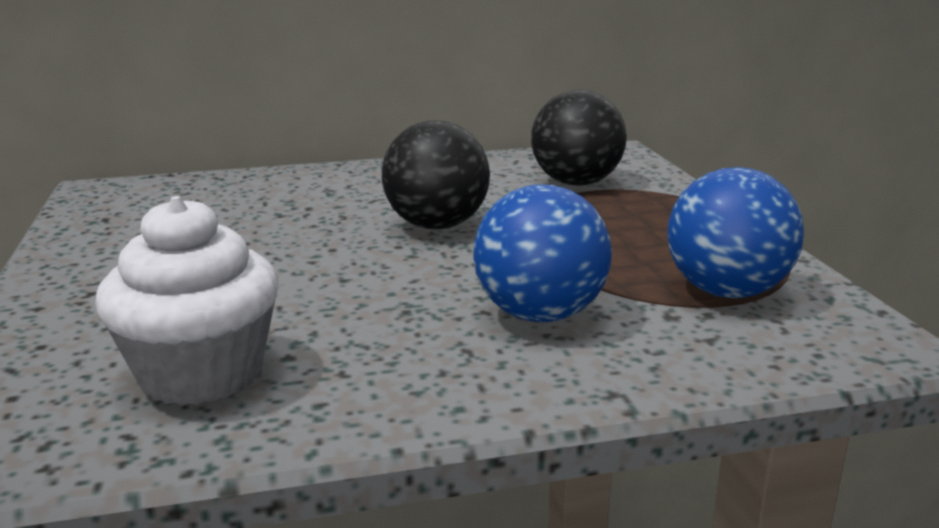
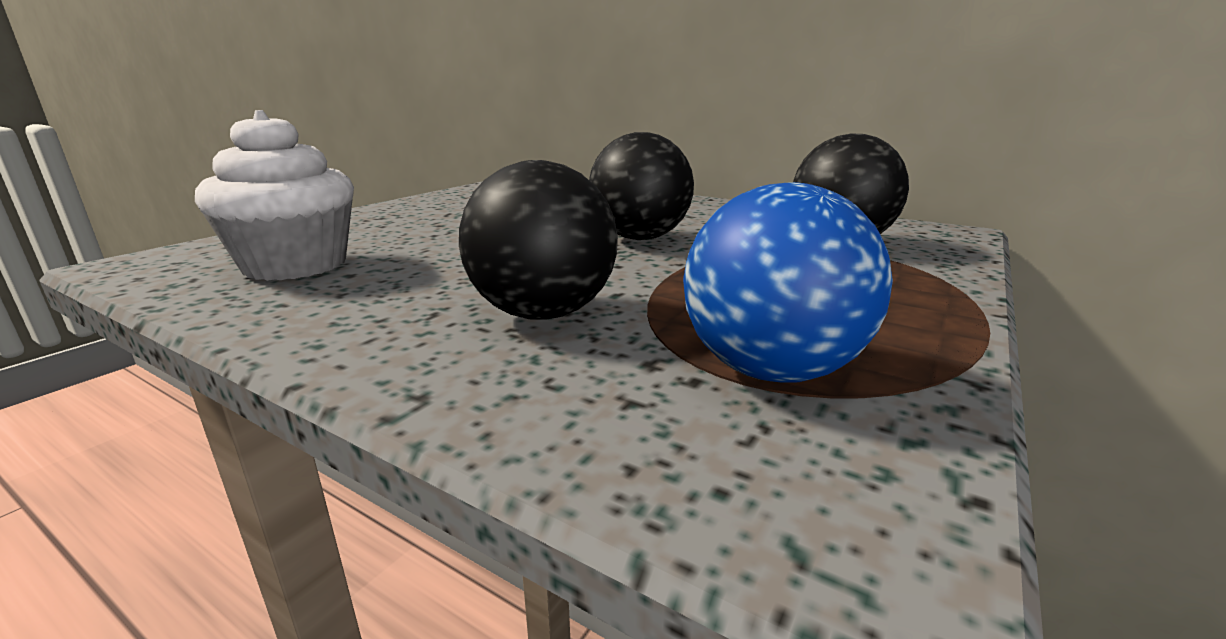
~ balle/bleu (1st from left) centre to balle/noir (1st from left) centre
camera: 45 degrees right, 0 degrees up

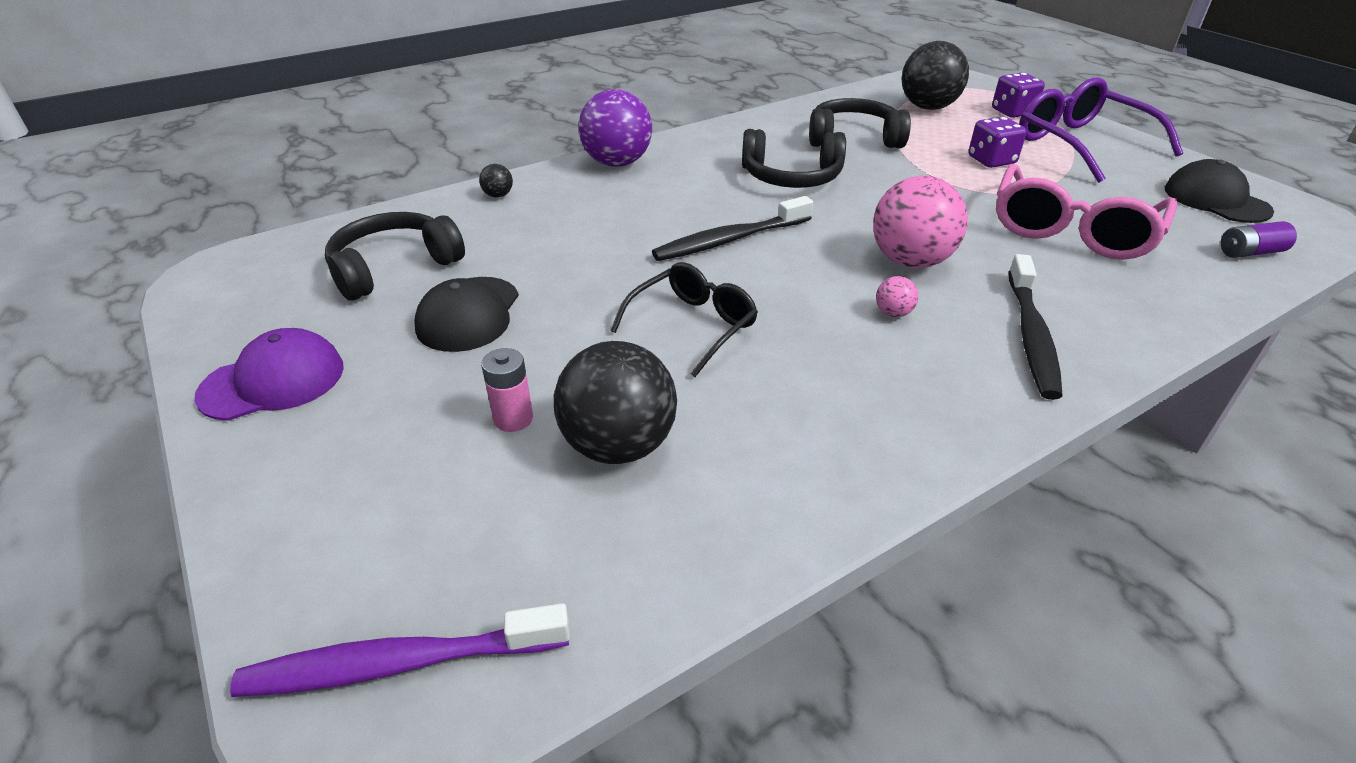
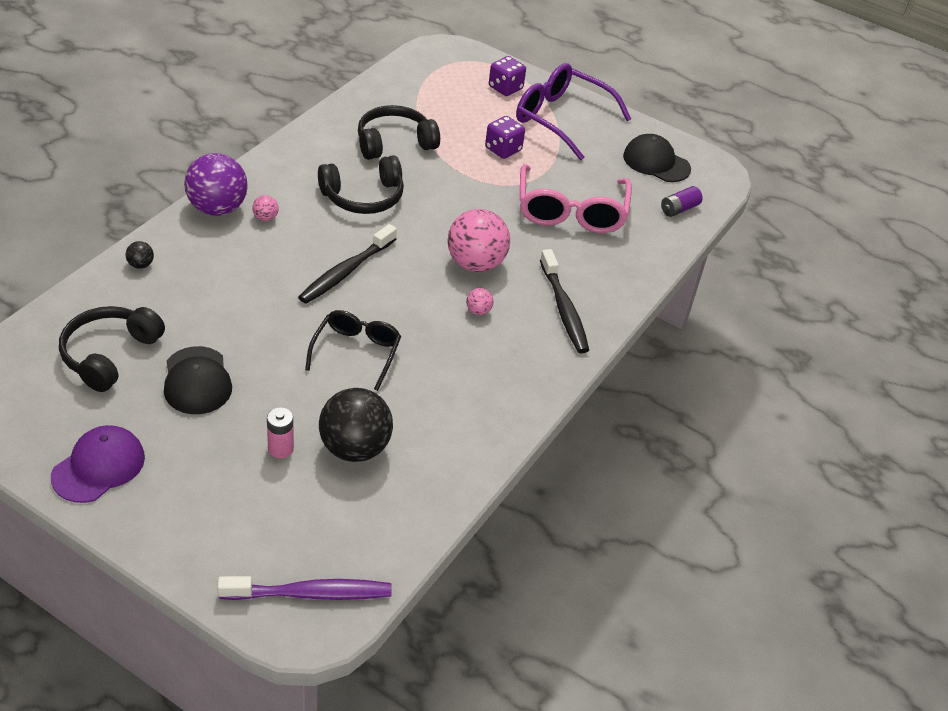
~ brosse à dents/violet bottom left = bottom left 150 degrees counterclockwise
- balle/noir (3rd from left) top right
+ balle/rose (1st from left) top left
camera: 30 degrees left, 5 degrees up

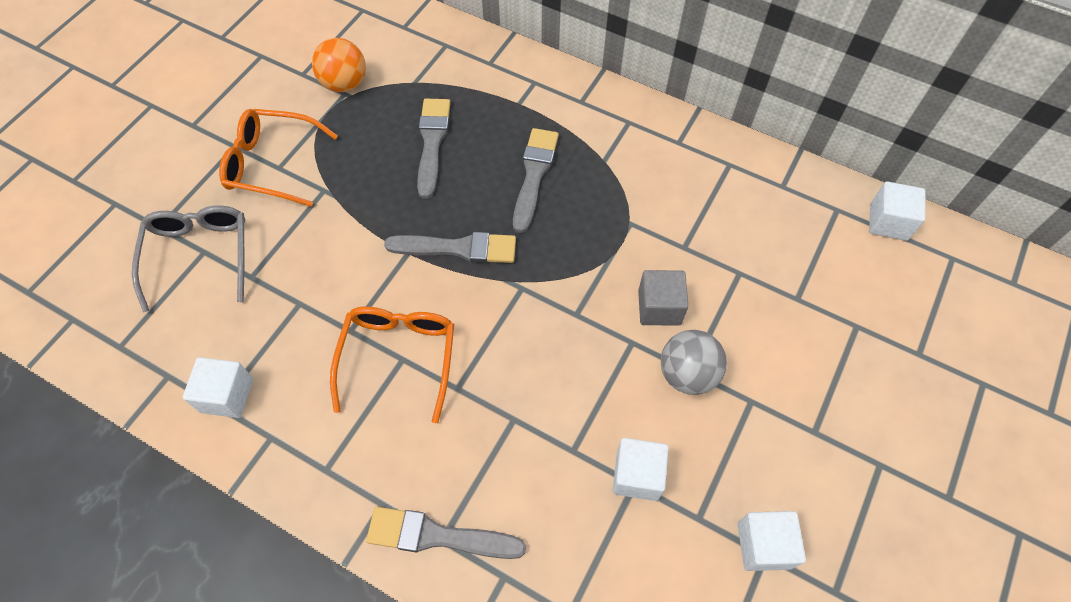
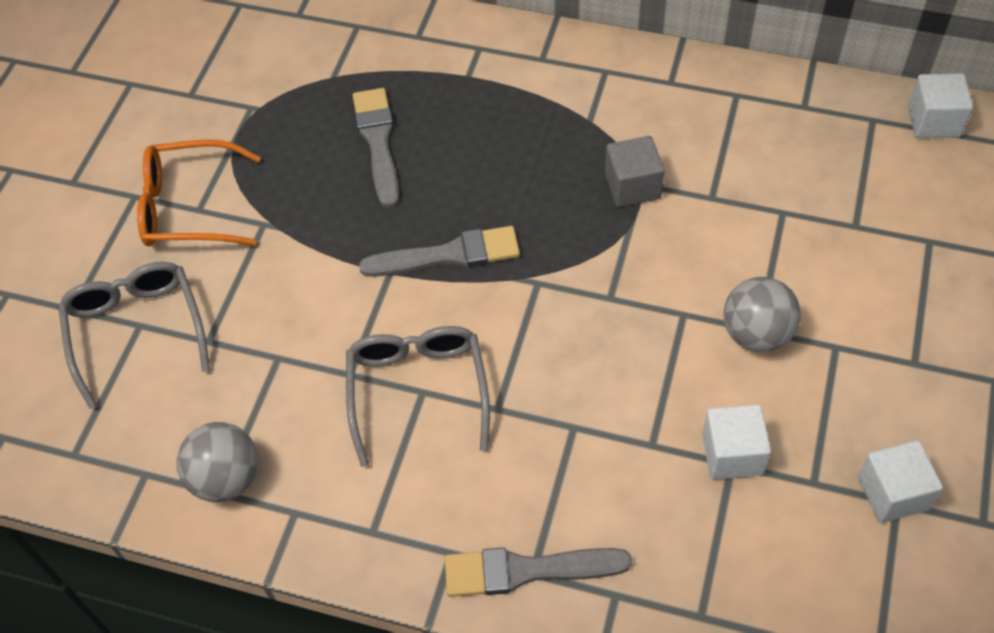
~ cube/blanc (1st from left) middle left to balle/gris (1st from left) bottom left
- balle/orange top left
~ lunettes/orange (2nd from left) centre to lunettes/gris (2nd from left) centre
- pinceau/gris (4th from left) top centre
~ cube/gris centre to top centre
camera: 10 degrees left, 5 degrees down

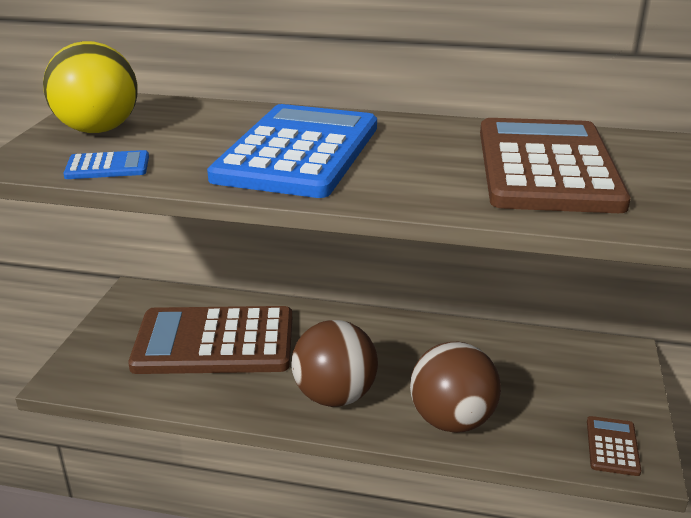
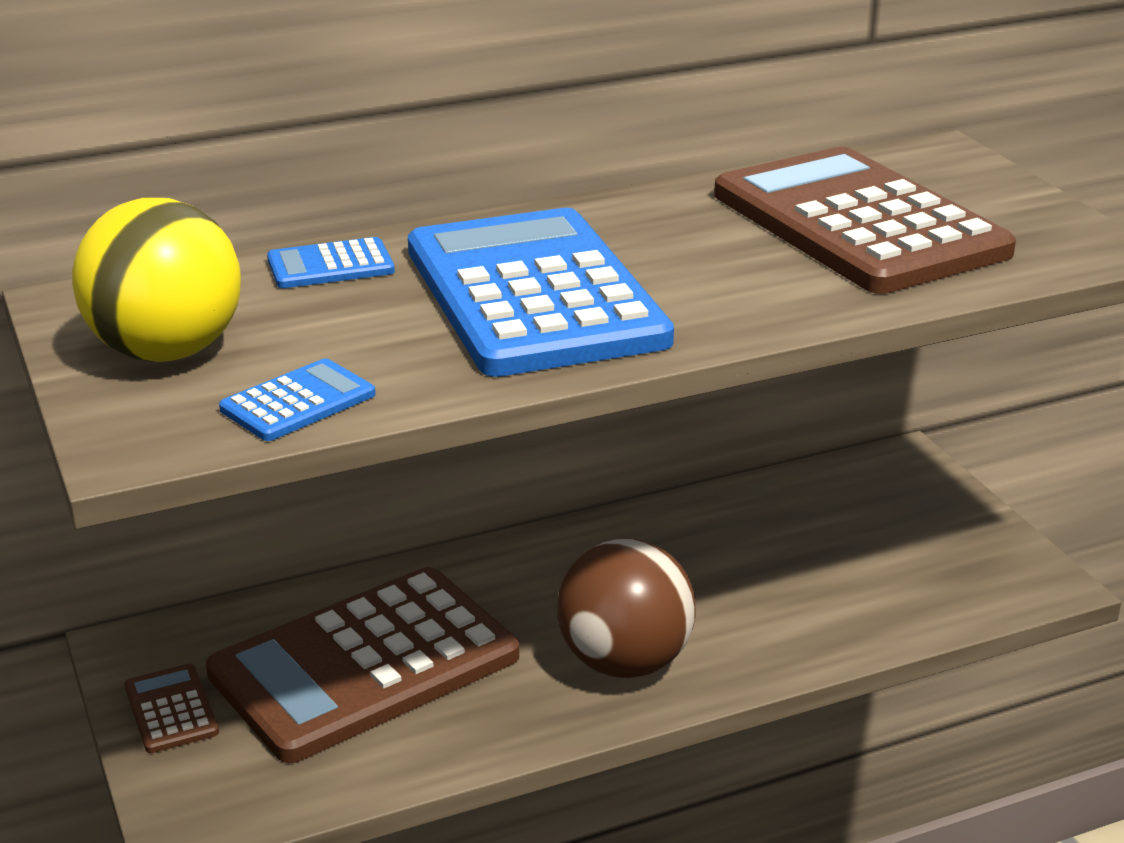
- balle/marron (2nd from left) bottom centre
~ calculatrice/marron (3rd from left in the first image) bottom right to calculatrice/marron (1st from left) bottom left
+ calculatrice/bleu (2nd from left) top left
camera: 35 degrees left, 0 degrees up

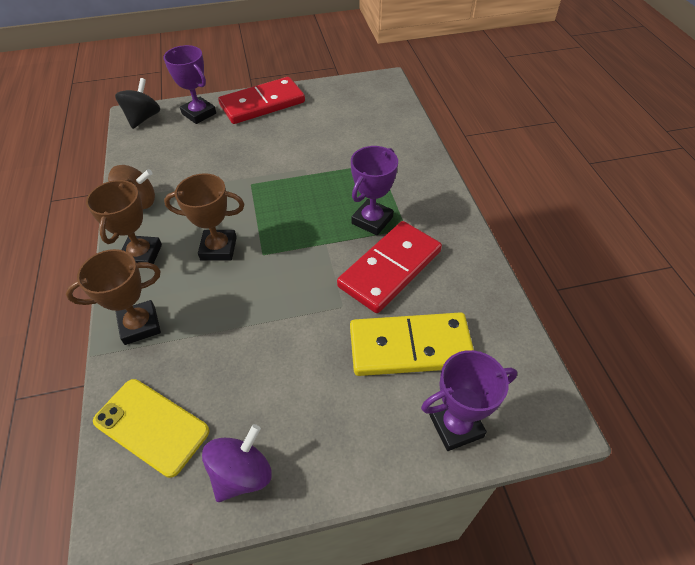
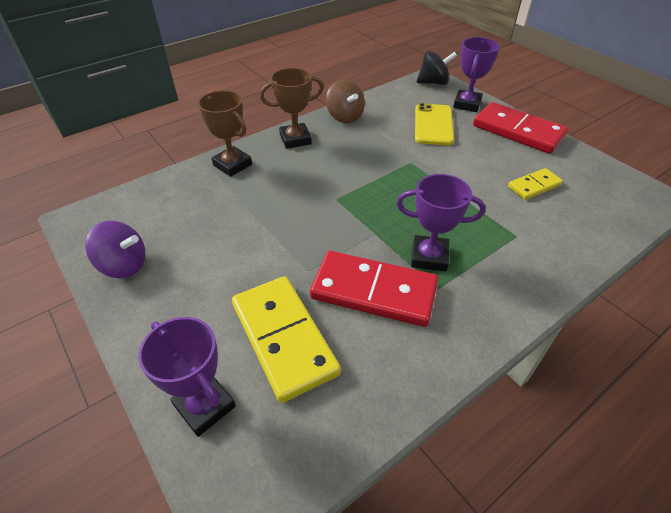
~ téléphone/jaune bottom left to top centre
- trophée/marron (3rd from left) middle left
+ domino/jaune (2nd from left) middle right
camera: 65 degrees right, 5 degrees down

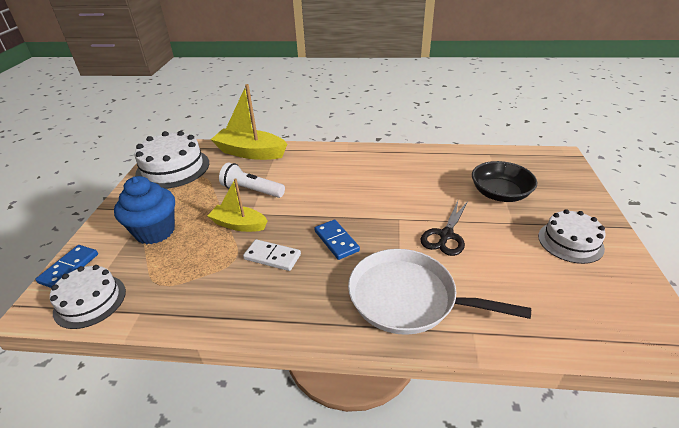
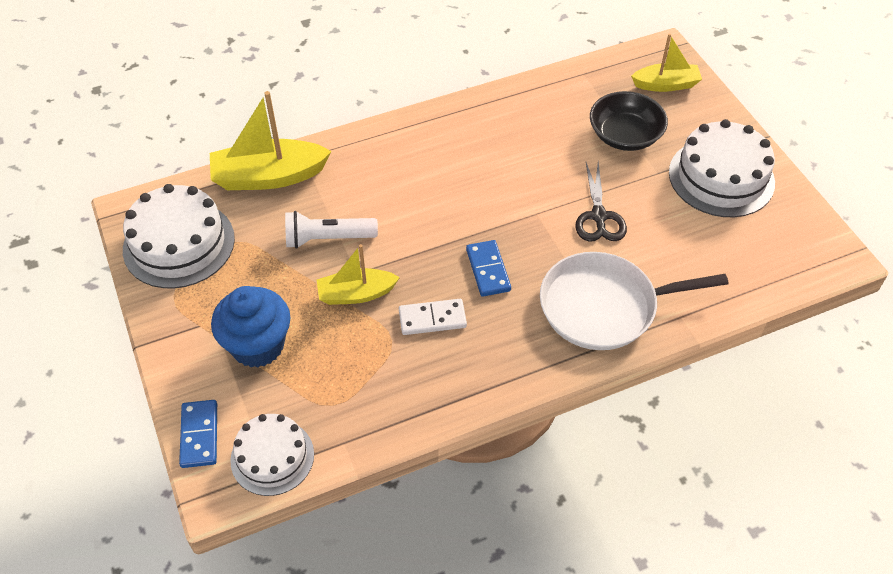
~ domino/bleu (2nd from left) centre = centre 45 degrees clockwise
~ gâteau/blanc (3rd from left) middle right = top right x1.54
+ bateau/jaune (3rd from left) top right
camera: 30 degrees left, 15 degrees up

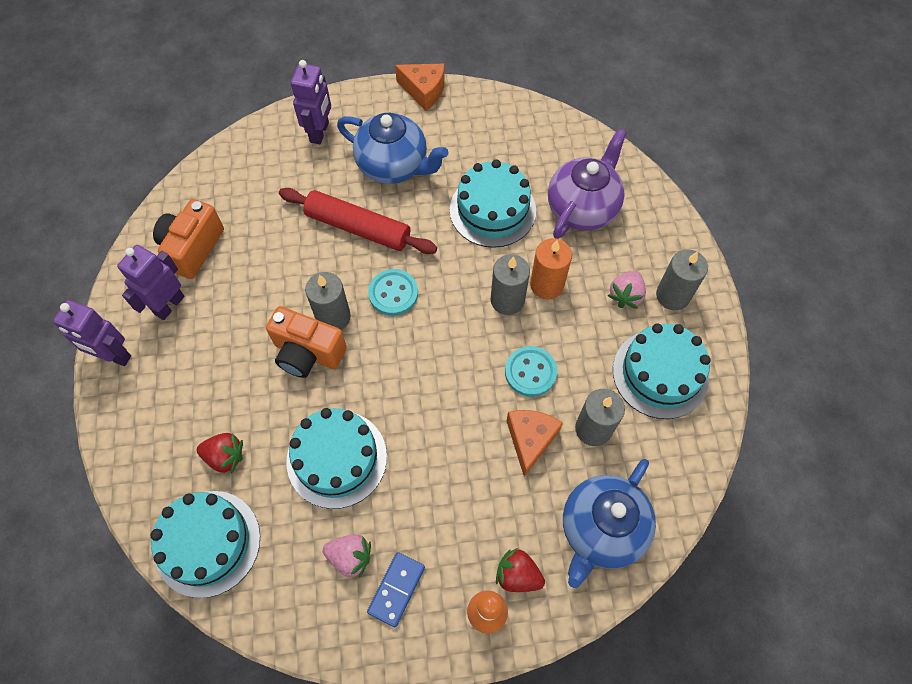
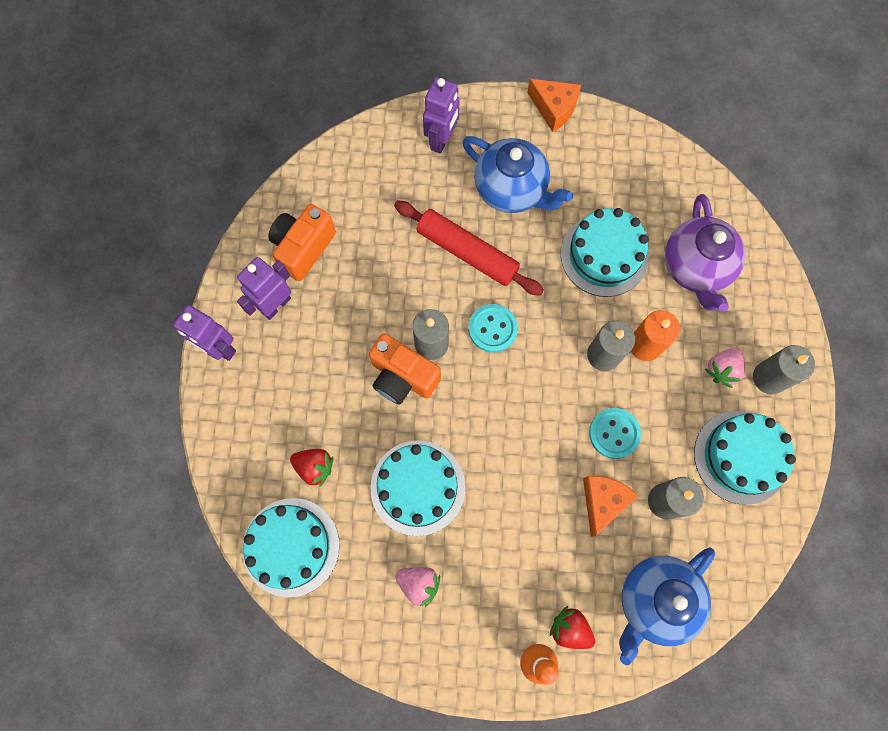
- domino/bleu bottom centre
~ théière/violet top centre = middle right 135 degrees clockwise
camera: 10 degrees right, 10 degrees up

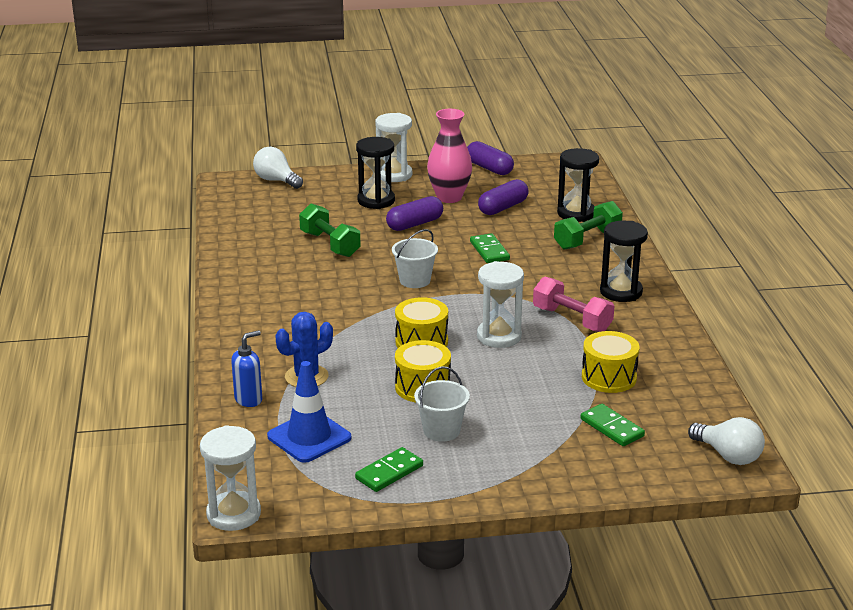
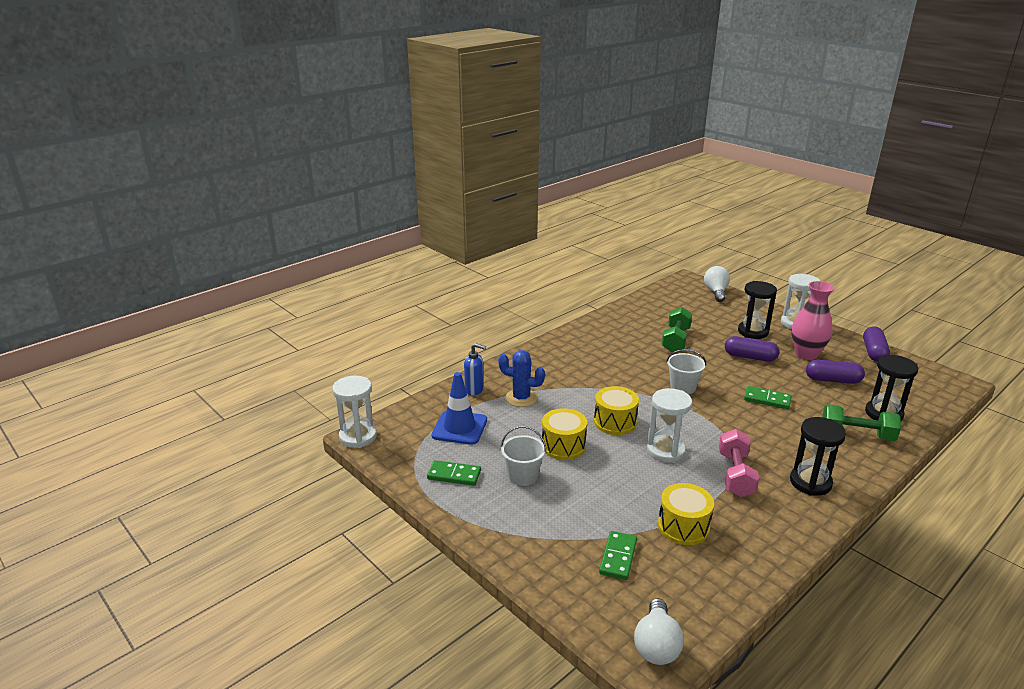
~ domino/vert (2nd from left in the first image) centre = middle right 75 degrees clockwise
camera: 55 degrees right, 0 degrees up

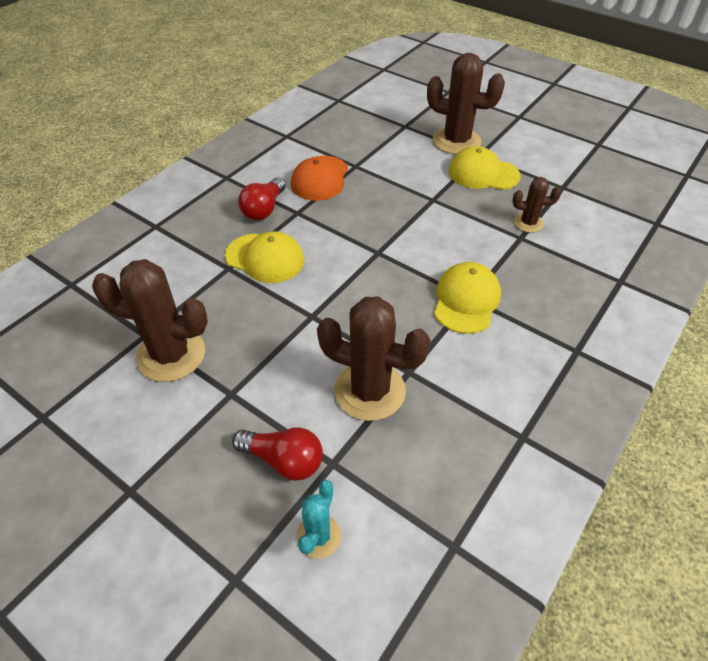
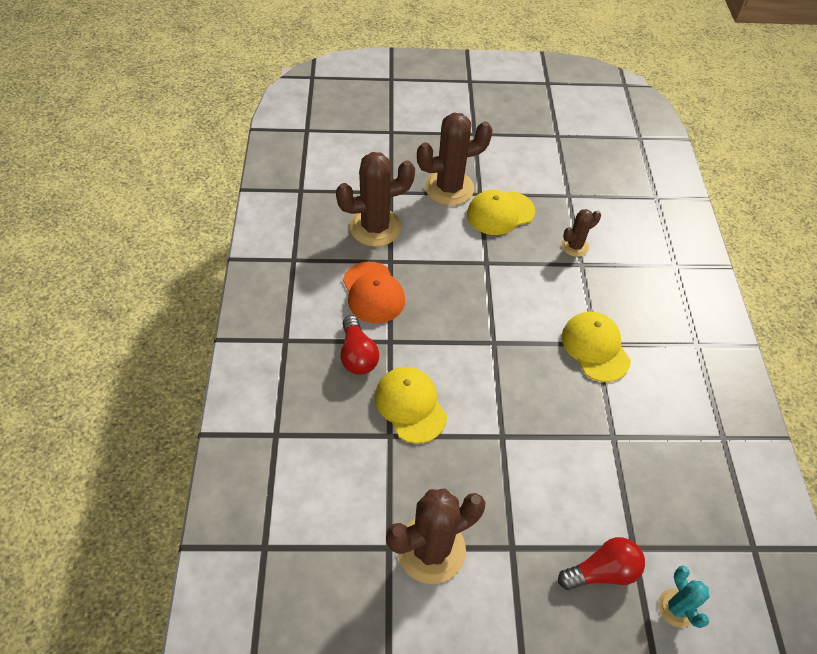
~ casquette/jaune (1st from left) centre = centre 105 degrees counterclockwise
~ cactus/marron (2nd from left in the first image) centre to cactus/marron (1st from left) top centre
camera: 40 degrees left, 5 degrees up

